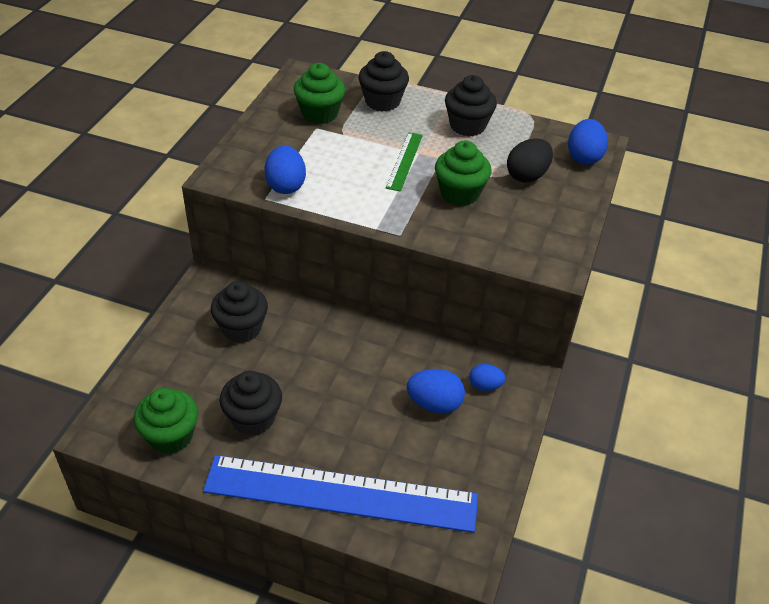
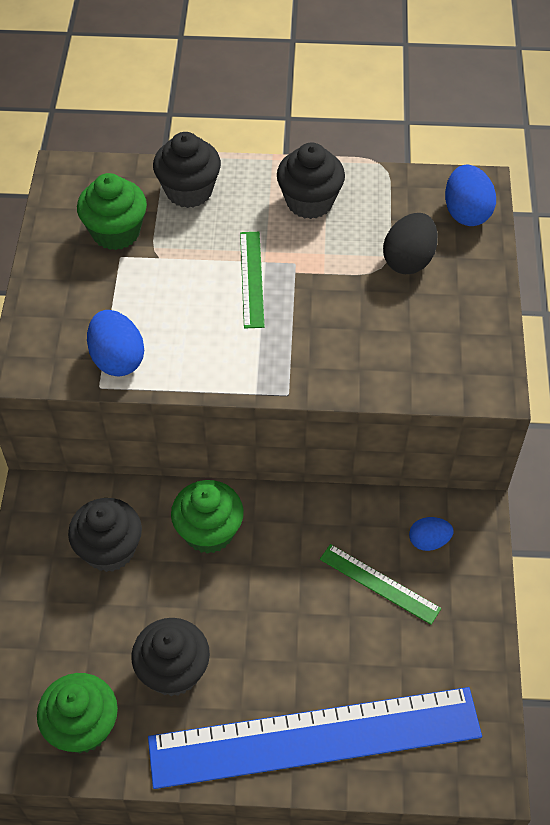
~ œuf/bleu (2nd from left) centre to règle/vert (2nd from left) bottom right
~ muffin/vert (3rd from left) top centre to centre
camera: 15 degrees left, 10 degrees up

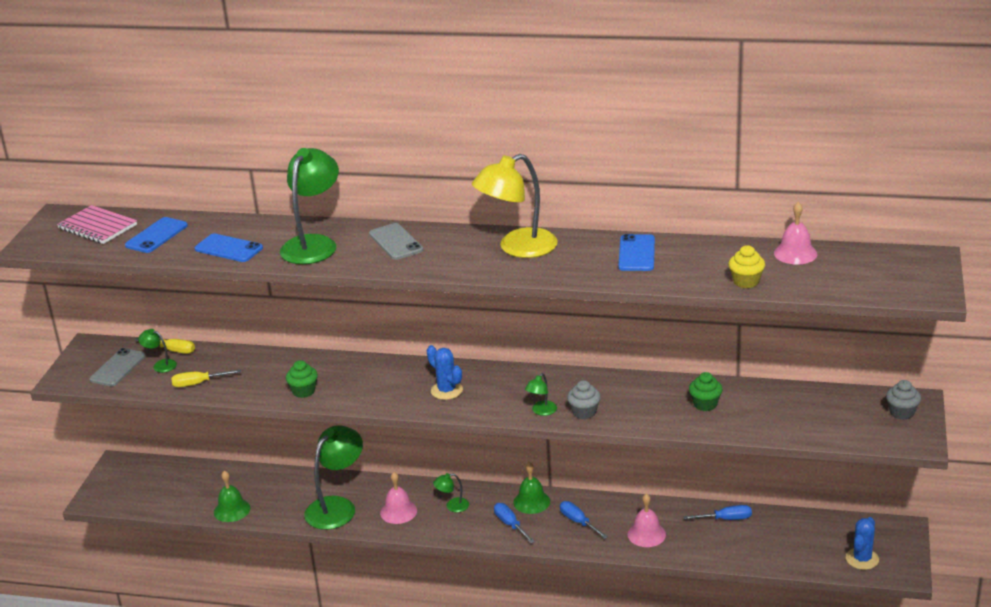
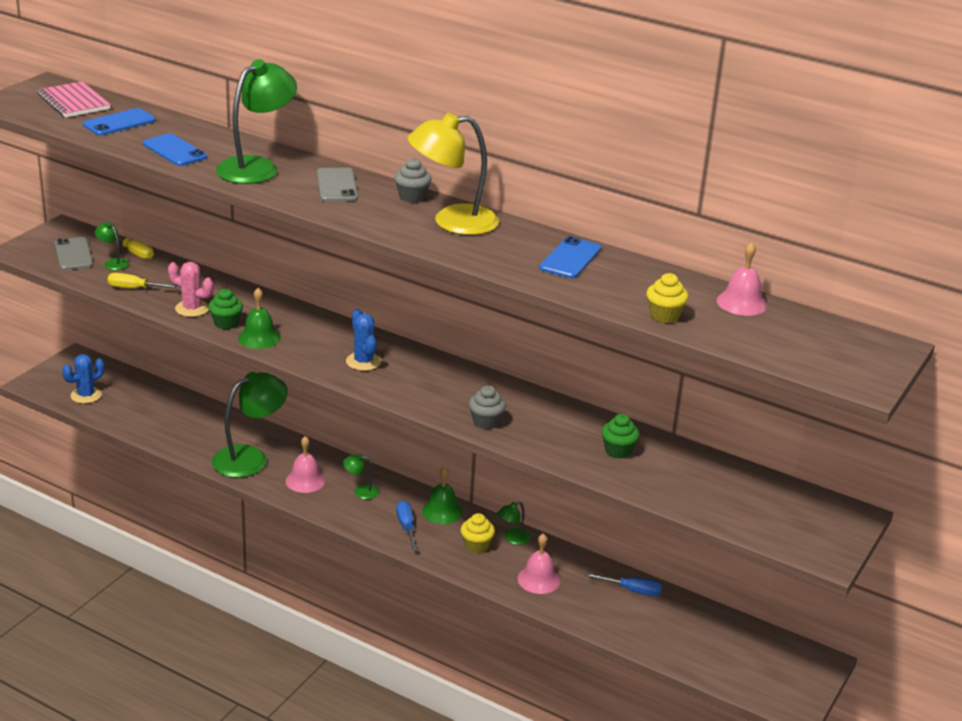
~ téléphone/gris (1st from left) middle left = middle left 60 degrees counterclockwise
~ cloche/vert (1st from left) bottom left to middle left
~ lampe/vert (5th from left) centre to bottom centre
~ tournevis/bleu (2nd from left) bottom centre to muffin/jaune (1st from left) bottom centre
~ cactus/bleu (2nd from left in the first image) bottom right to cactus/bleu (1st from left) middle left
~ muffin/gris (2nd from left in the first image) middle right to muffin/gris (1st from left) top centre
+ cactus/rose middle left
camera: 15 degrees right, 0 degrees up

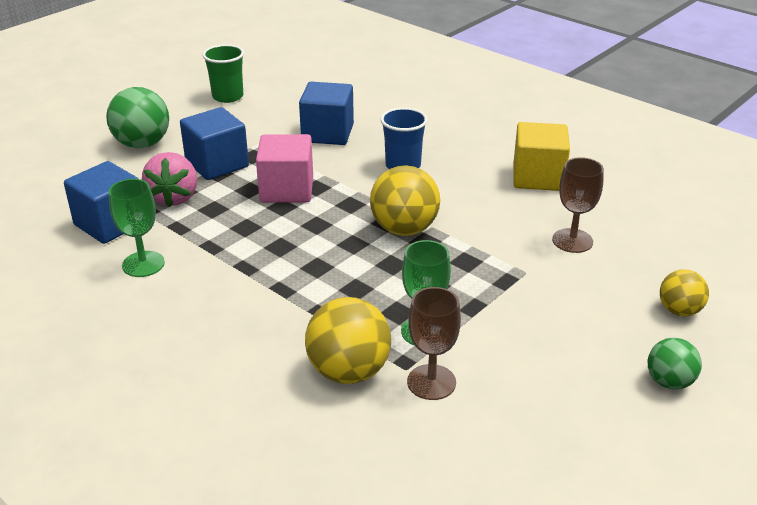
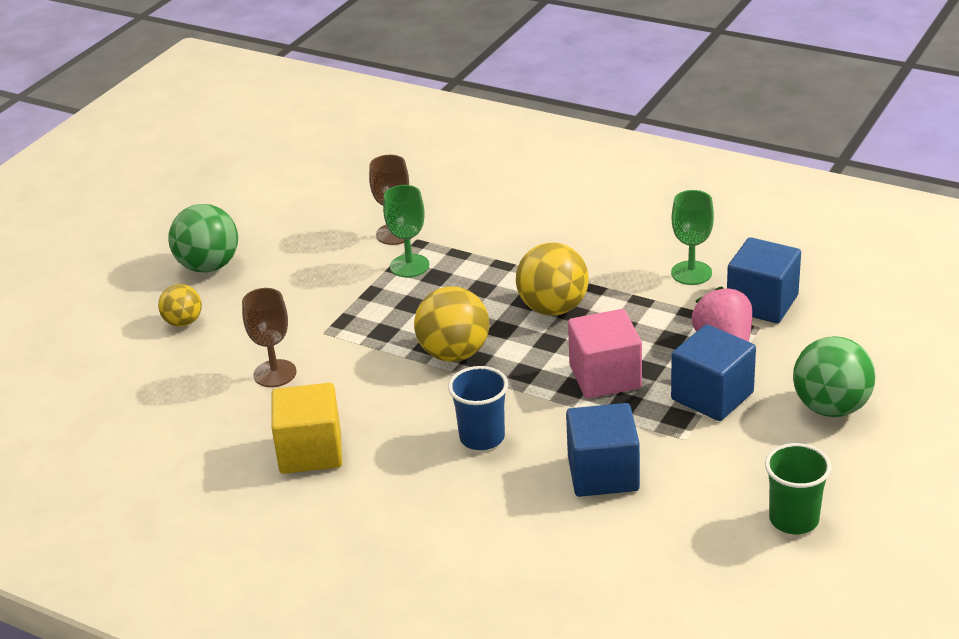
~ balle/jaune (1st from left in the first image) bottom centre to balle/jaune (3rd from left) centre
~ balle/vert (2nd from left in the first image) bottom right = middle left x1.68
camera: 170 degrees right, 0 degrees up

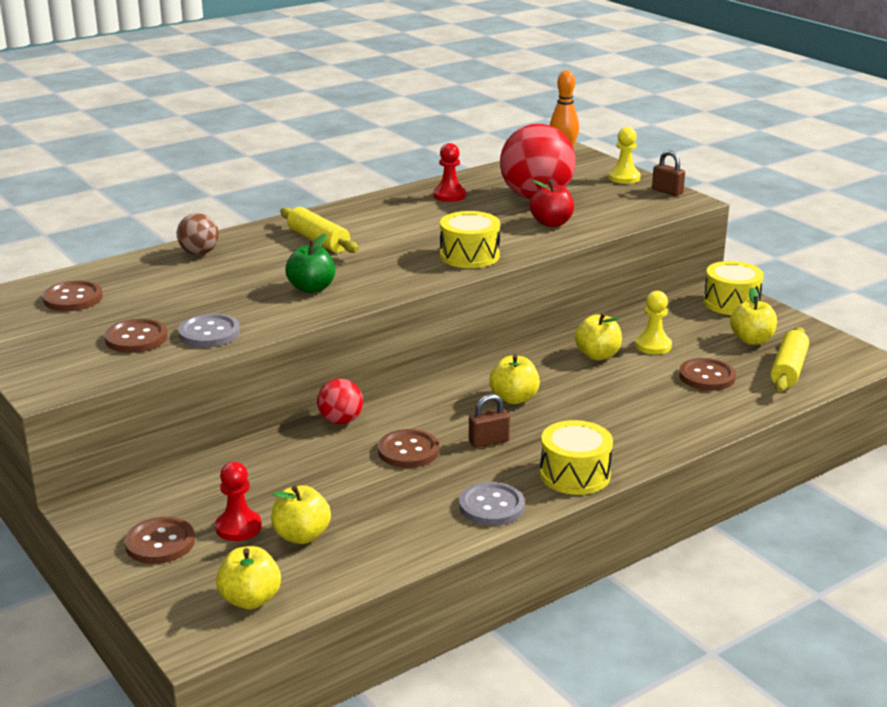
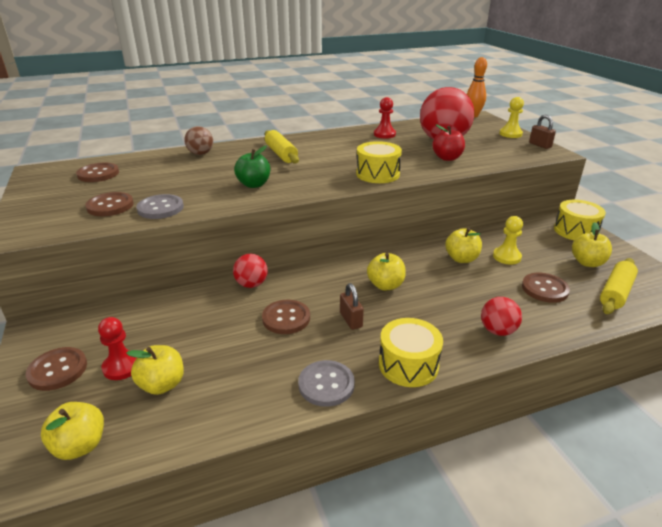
~ cadenas/marron (1st from left) centre = centre 75 degrees clockwise
+ balle/rouge (3rd from left) middle right
camera: 15 degrees right, 5 degrees up

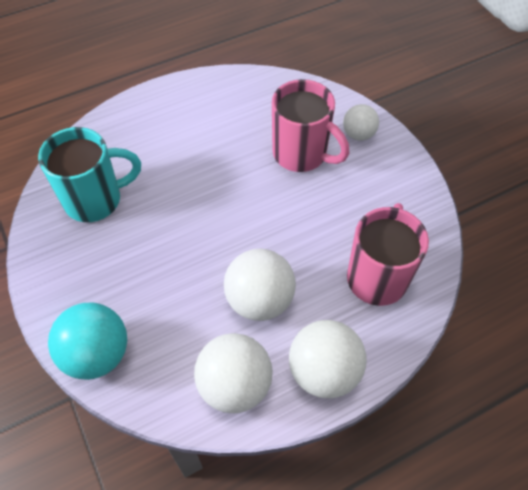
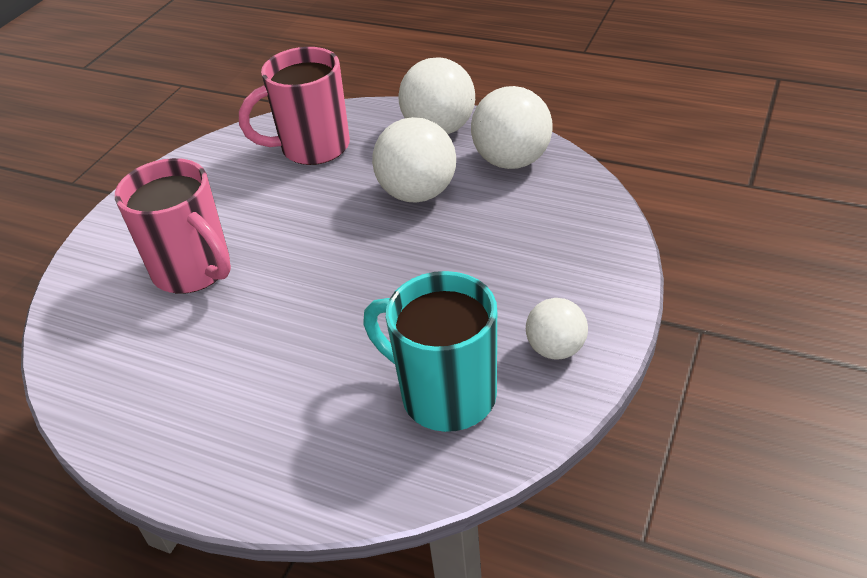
- balle/turquoise bottom left
~ tasse/rose (1st from left) top centre = middle left 135 degrees clockwise
~ balle/blanc (4th from left) top right to centre
camera: 125 degrees left, 15 degrees down

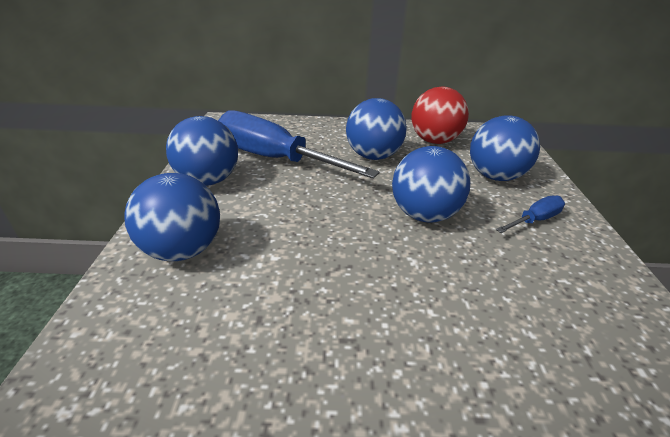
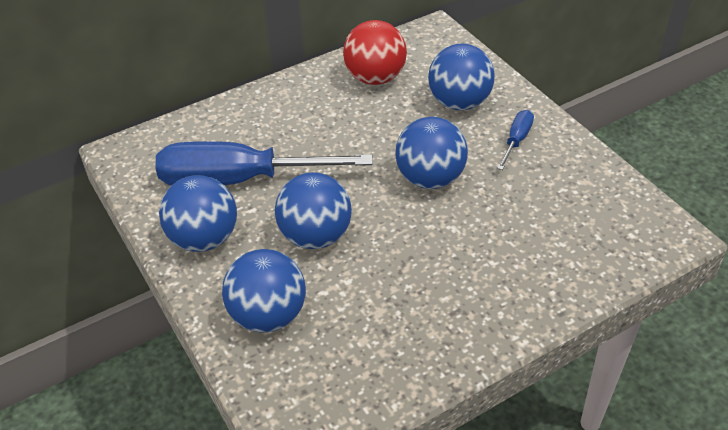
~ balle/bleu (3rd from left) top centre to centre
camera: 30 degrees left, 10 degrees up

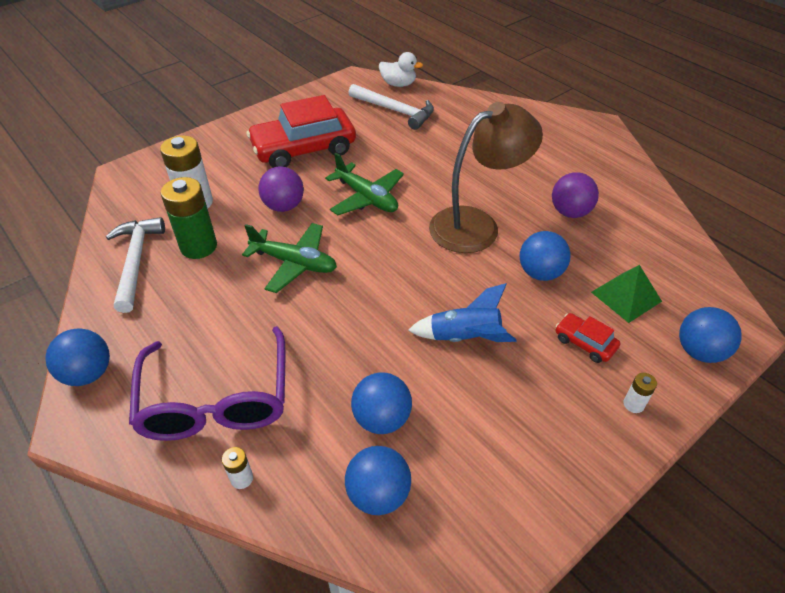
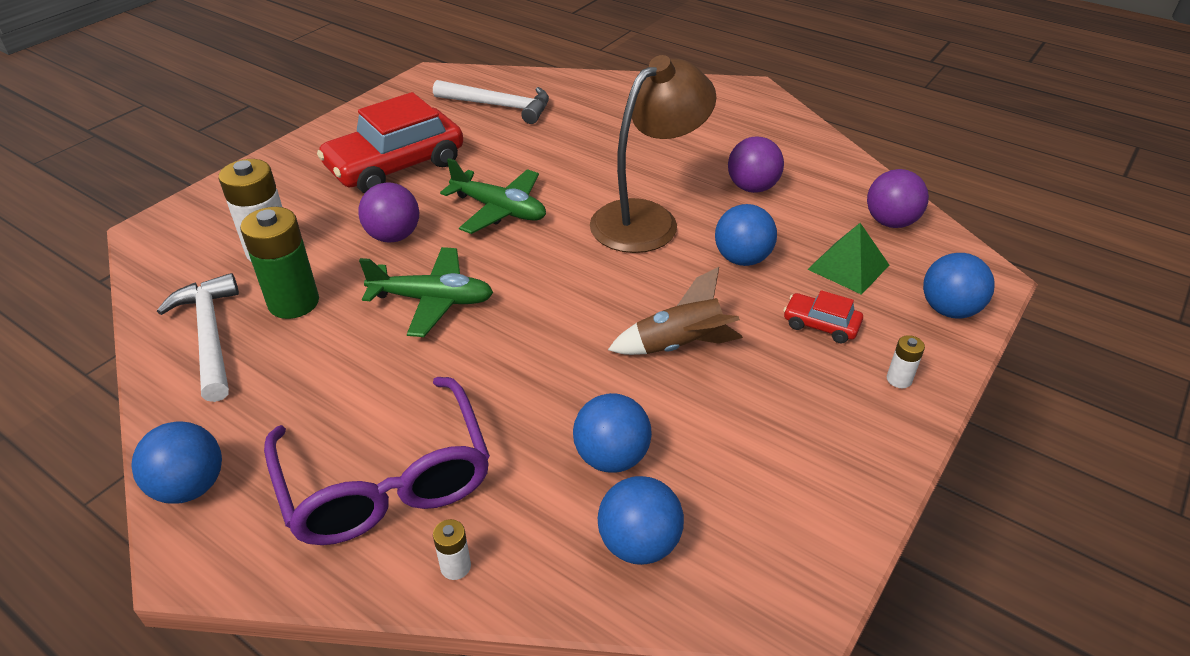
- canard/blanc top centre
~ fusée/bleu centre to fusée/marron centre
+ balle/violet (3rd from left) top right
camera: 15 degrees left, 5 degrees down

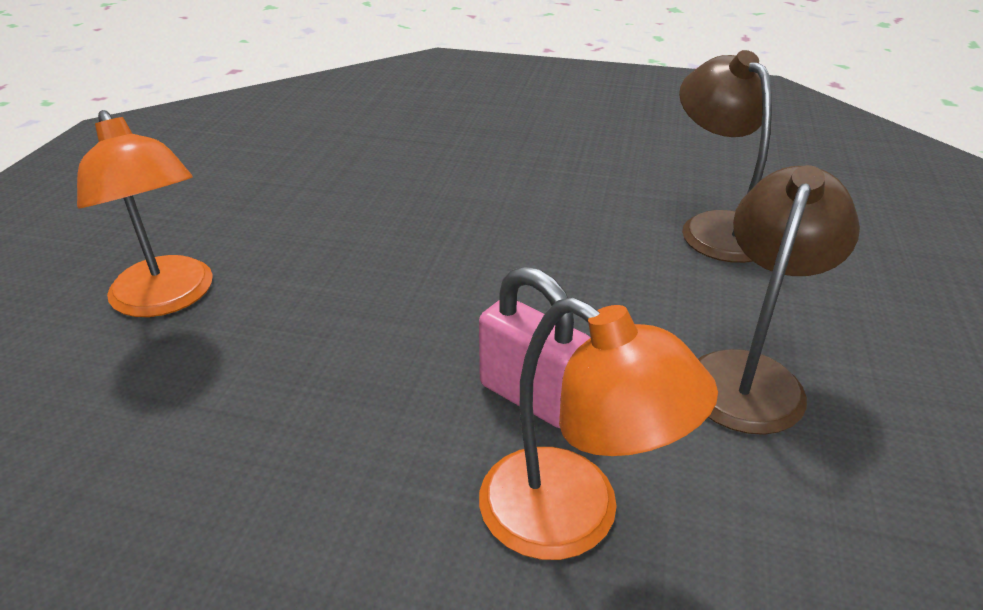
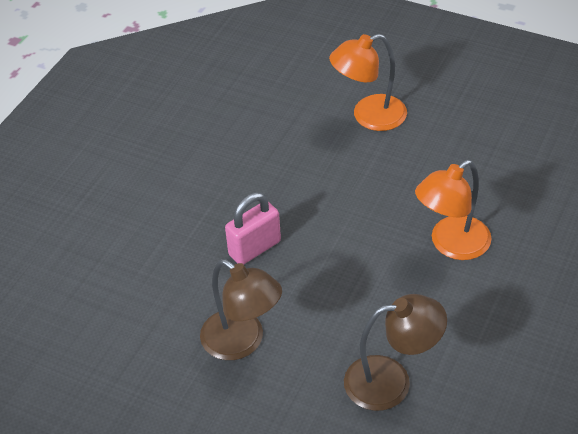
~ lampe/orange (2nd from left) bottom centre to middle right
camera: 105 degrees right, 10 degrees up

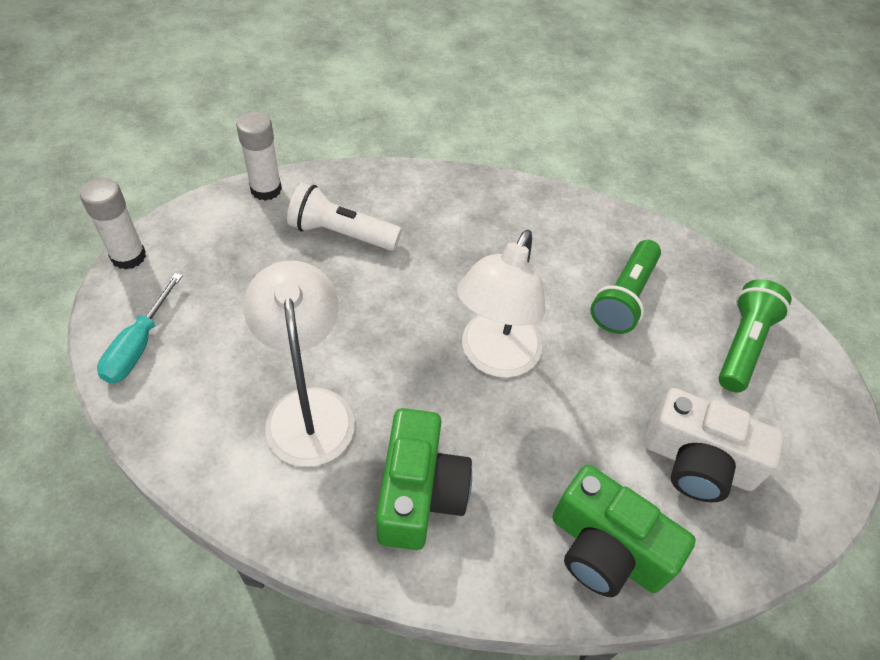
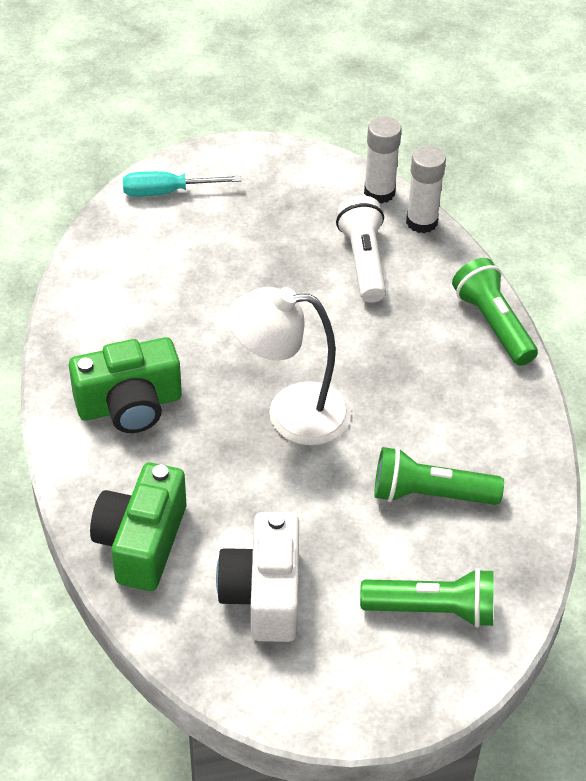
~ bâton de colle/blanc (1st from left in the first image) middle left to bâton de colle/blanc (2nd from left) top right
- lampe/blanc (1st from left) centre
+ lampe de poche/vert (3rd from left) middle right
camera: 70 degrees right, 5 degrees down

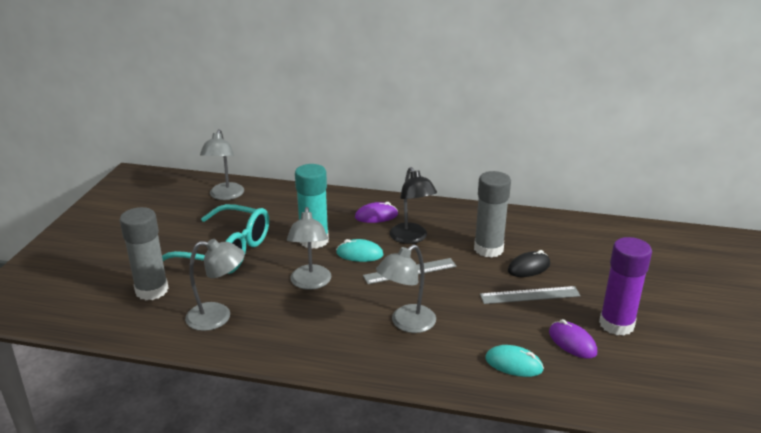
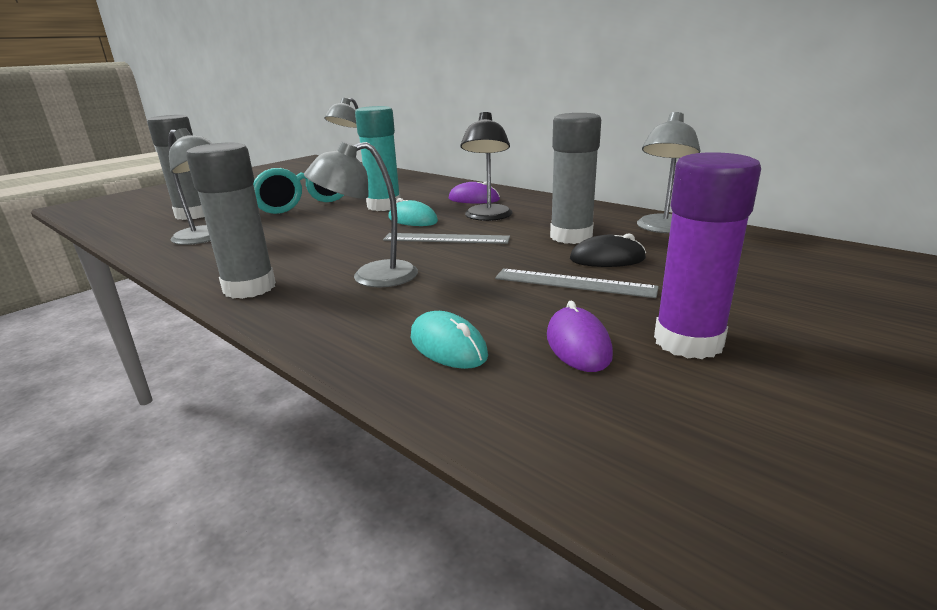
~ lampe/gris (3rd from left in the first image) centre to lampe/gris (4th from left) top right
+ bâton de colle/gris (2nd from left) middle left
camera: 30 degrees right, 5 degrees down

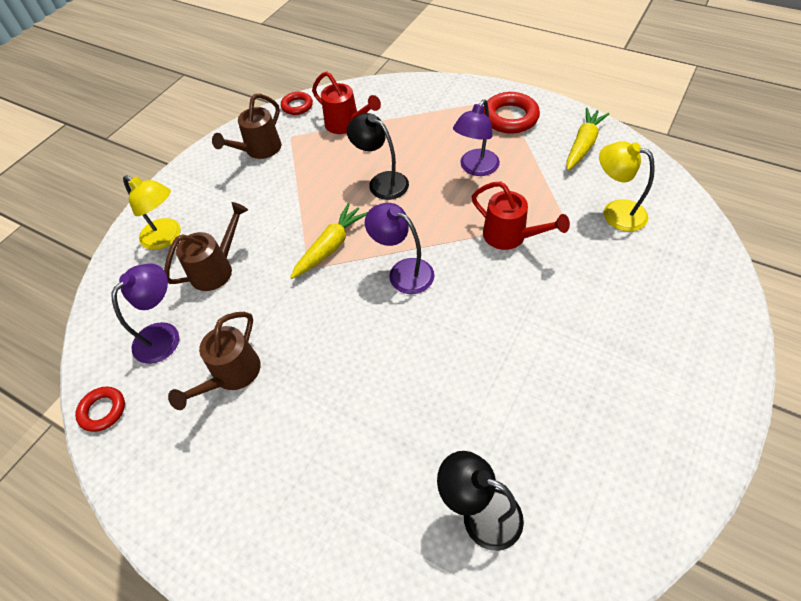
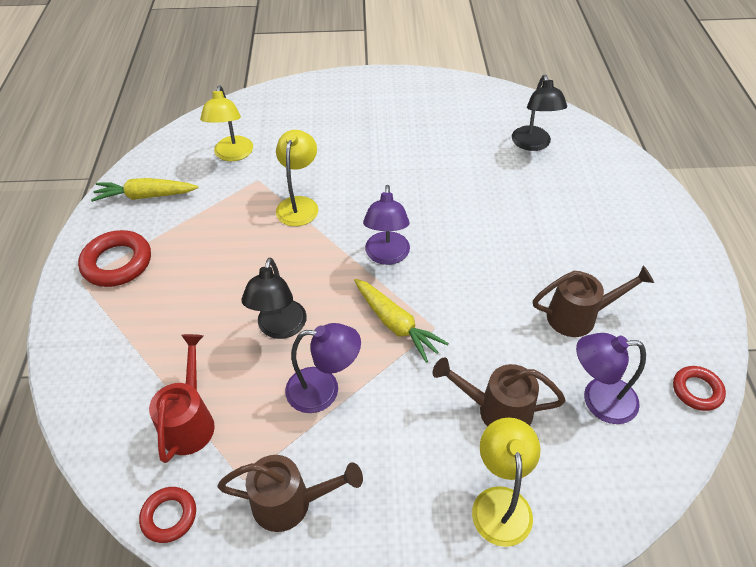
~ carotte/jaune (1st from left in the first image) centre = centre 135 degrees counterclockwise
~ lampe/violet (3rd from left in the first image) top centre to lampe/violet (1st from left) centre
~ arrosoir/rouge (2nd from left) centre to lampe/jaune (2nd from left) top centre
camera: 125 degrees left, 5 degrees down

